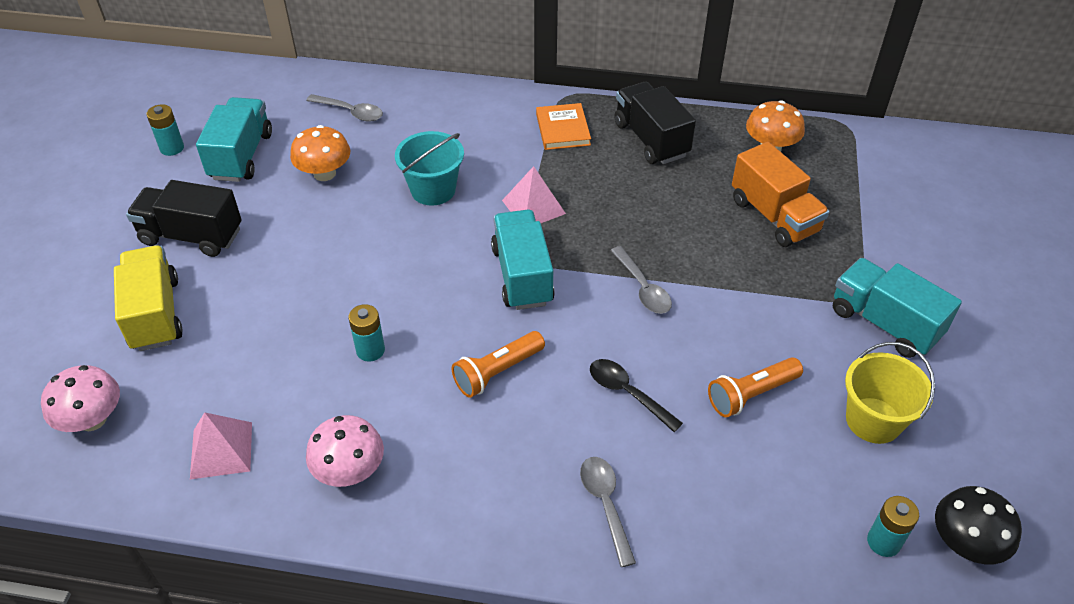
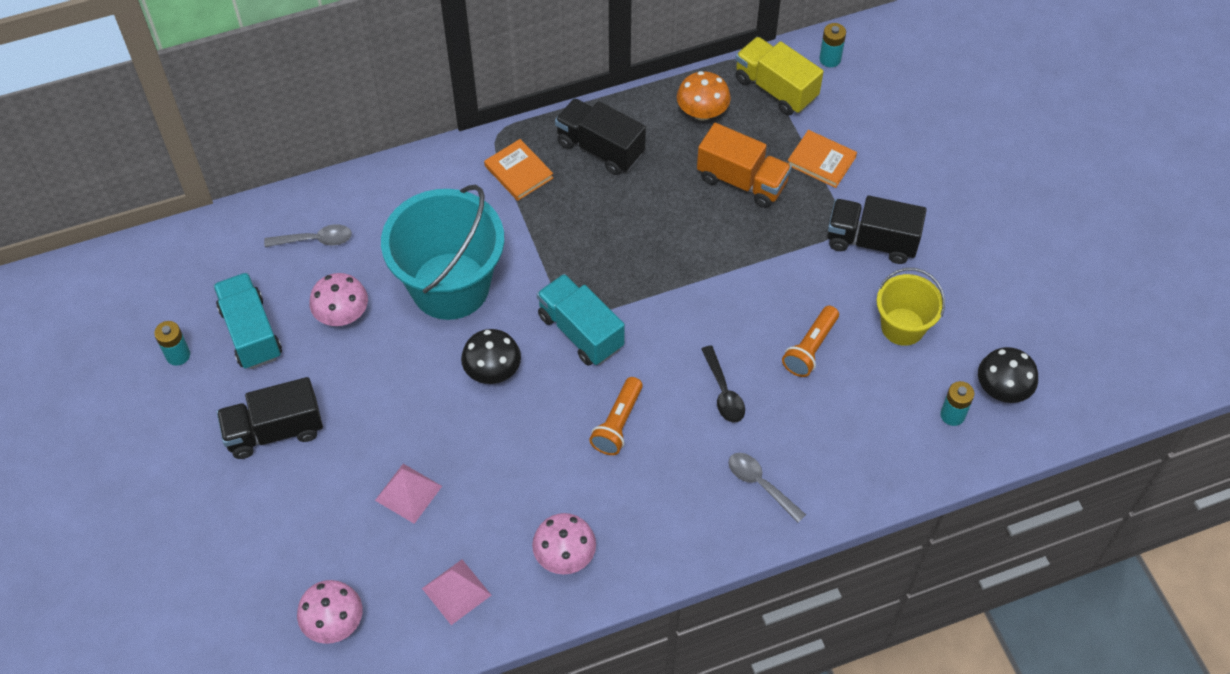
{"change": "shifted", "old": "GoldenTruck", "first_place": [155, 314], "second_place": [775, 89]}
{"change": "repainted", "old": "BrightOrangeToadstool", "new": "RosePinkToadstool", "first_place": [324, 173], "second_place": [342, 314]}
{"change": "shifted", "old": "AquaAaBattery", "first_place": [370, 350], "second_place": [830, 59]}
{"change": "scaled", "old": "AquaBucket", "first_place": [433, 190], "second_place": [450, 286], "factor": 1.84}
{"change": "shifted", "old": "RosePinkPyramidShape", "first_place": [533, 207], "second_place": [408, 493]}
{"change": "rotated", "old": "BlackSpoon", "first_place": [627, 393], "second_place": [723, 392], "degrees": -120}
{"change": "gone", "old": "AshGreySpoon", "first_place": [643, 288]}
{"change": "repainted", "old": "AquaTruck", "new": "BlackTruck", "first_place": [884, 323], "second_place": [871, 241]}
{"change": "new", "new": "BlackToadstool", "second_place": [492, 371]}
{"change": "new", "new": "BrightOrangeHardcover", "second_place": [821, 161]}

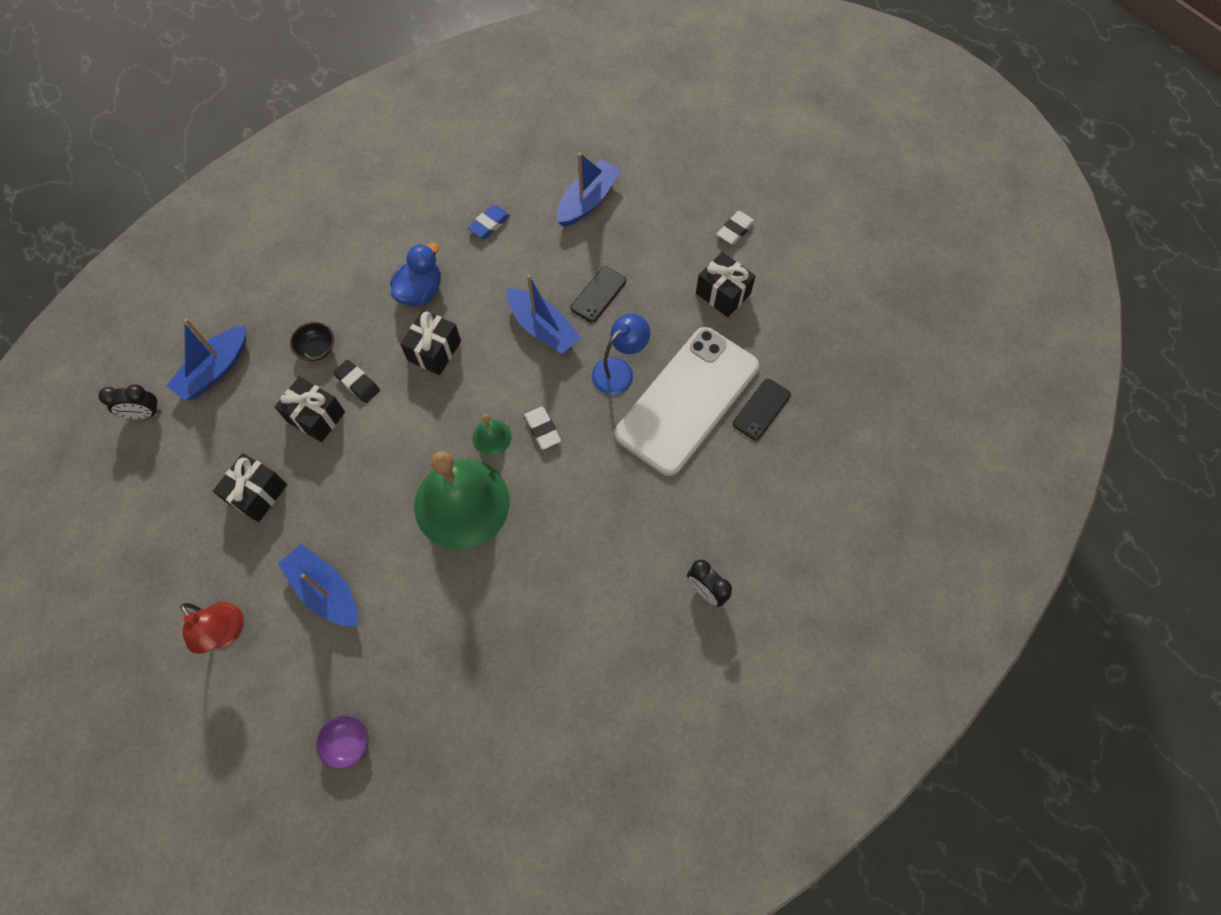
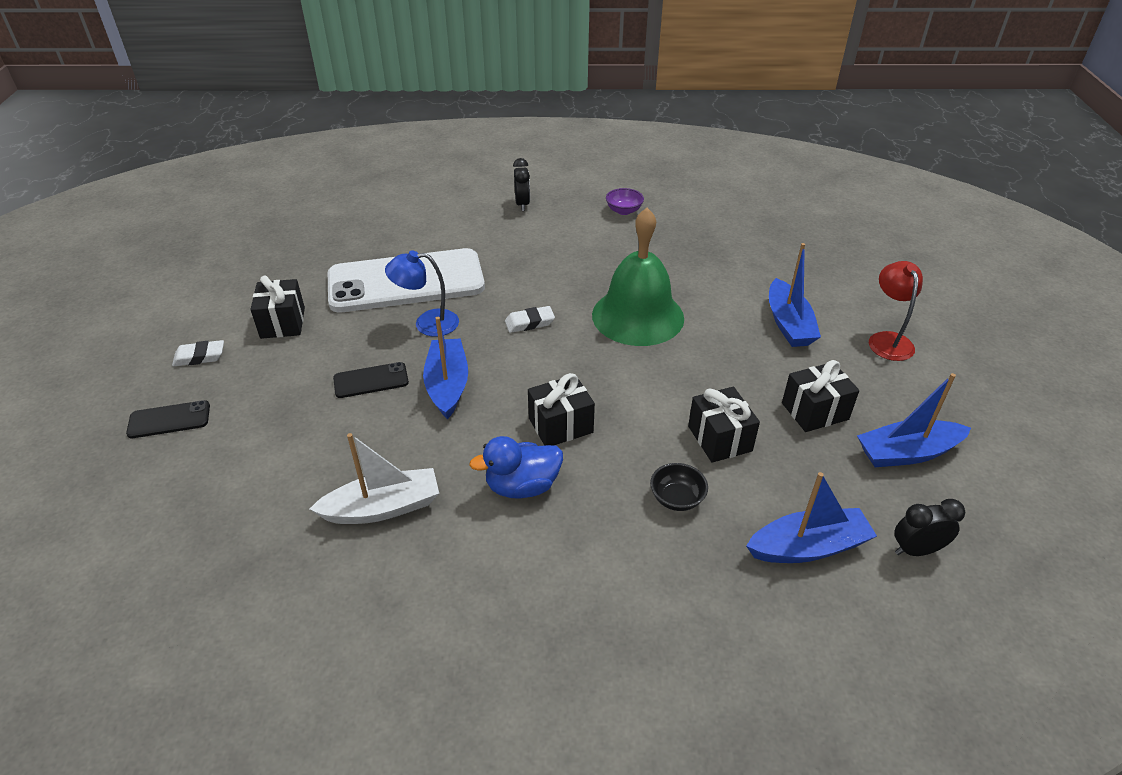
{"change": "rotated", "old": "BlackAlarmClock", "first_place": [144, 414], "second_place": [916, 550], "degrees": -45}
{"change": "shifted", "old": "PurpleBowl", "first_place": [347, 743], "second_place": [624, 211]}
{"change": "gone", "old": "BlackEraser", "first_place": [357, 383]}
{"change": "swapped", "old": "CobaltEraser", "new": "WhiteBoat", "first_place": [489, 224], "second_place": [383, 508]}
{"change": "gone", "old": "EmeraldSchoolBell", "first_place": [492, 437]}
{"change": "rotated", "old": "WhiteEraser", "first_place": [542, 429], "second_place": [529, 323], "degrees": 60}
{"change": "shifted", "old": "CobaltBoat", "first_place": [587, 201], "second_place": [907, 453]}
{"change": "shifted", "old": "BlackSmartphone", "first_place": [761, 409], "second_place": [169, 420]}

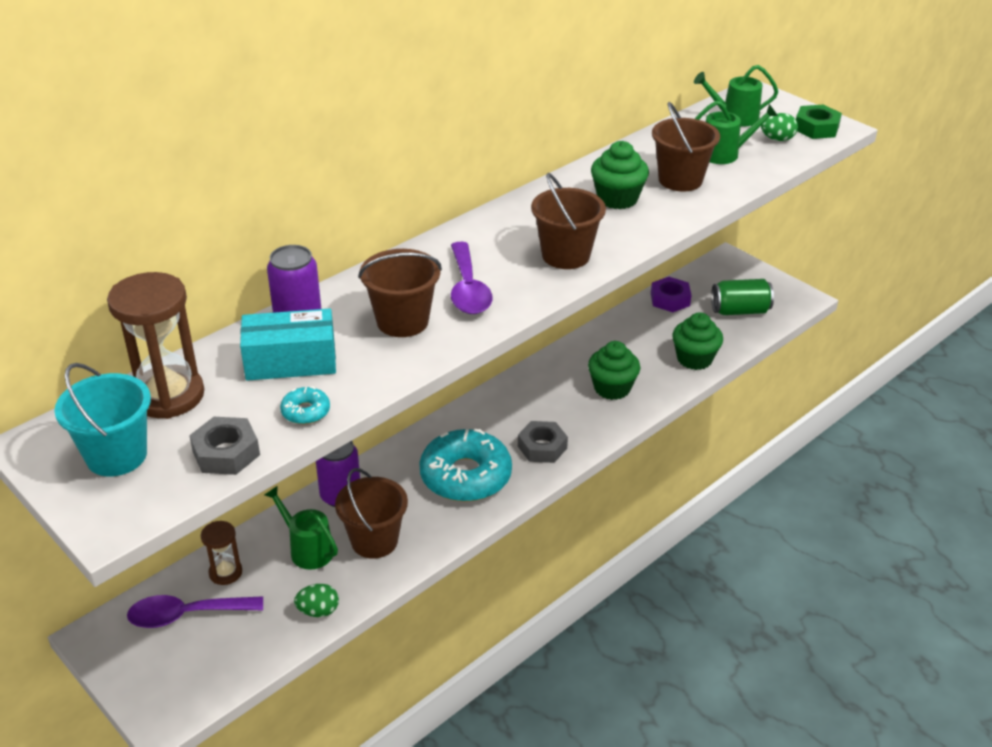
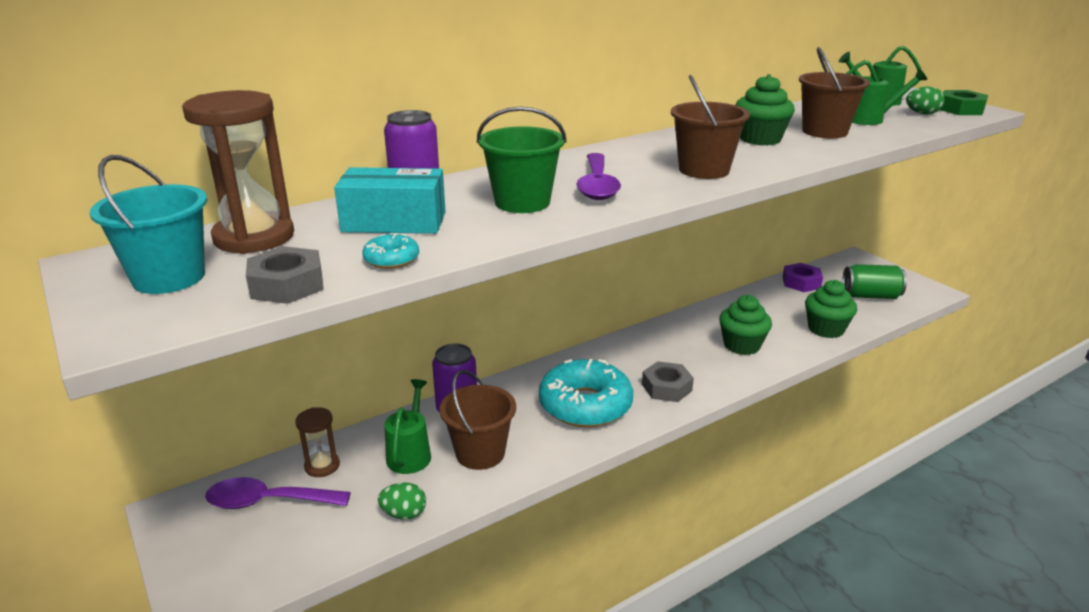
{"change": "rotated", "old": "EmeraldWateringCan", "first_place": [307, 549], "second_place": [410, 453], "degrees": 45}
{"change": "repainted", "old": "RussetBucket", "new": "EmeraldBucket", "first_place": [402, 321], "second_place": [522, 202]}

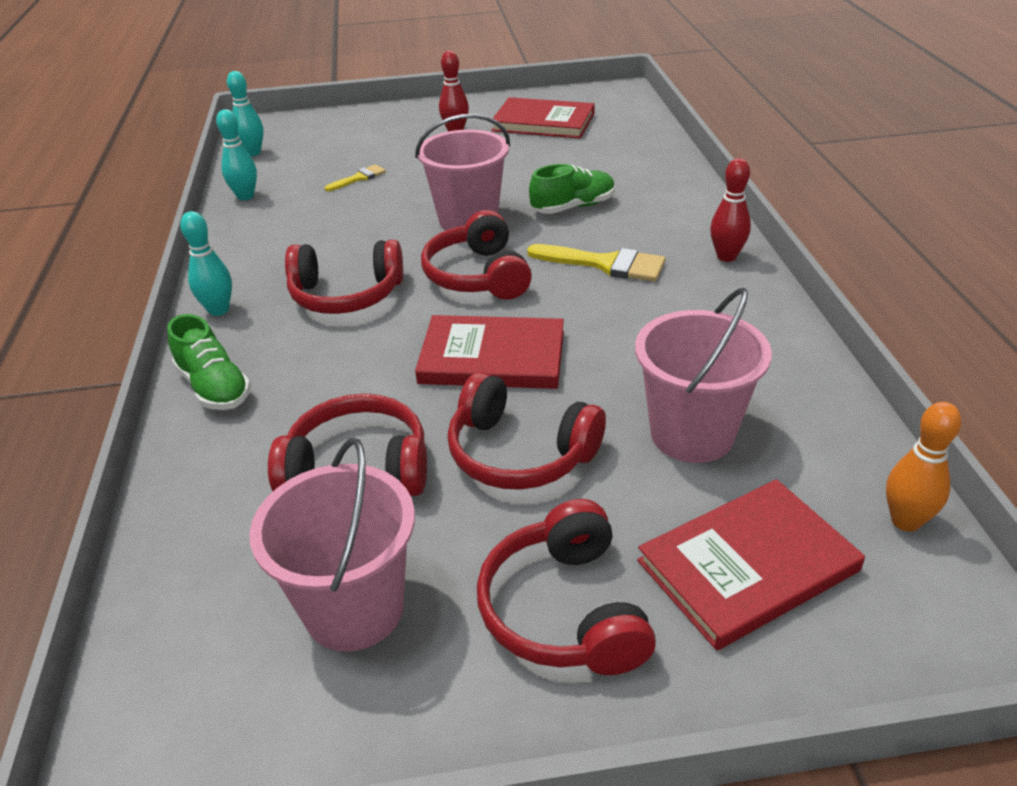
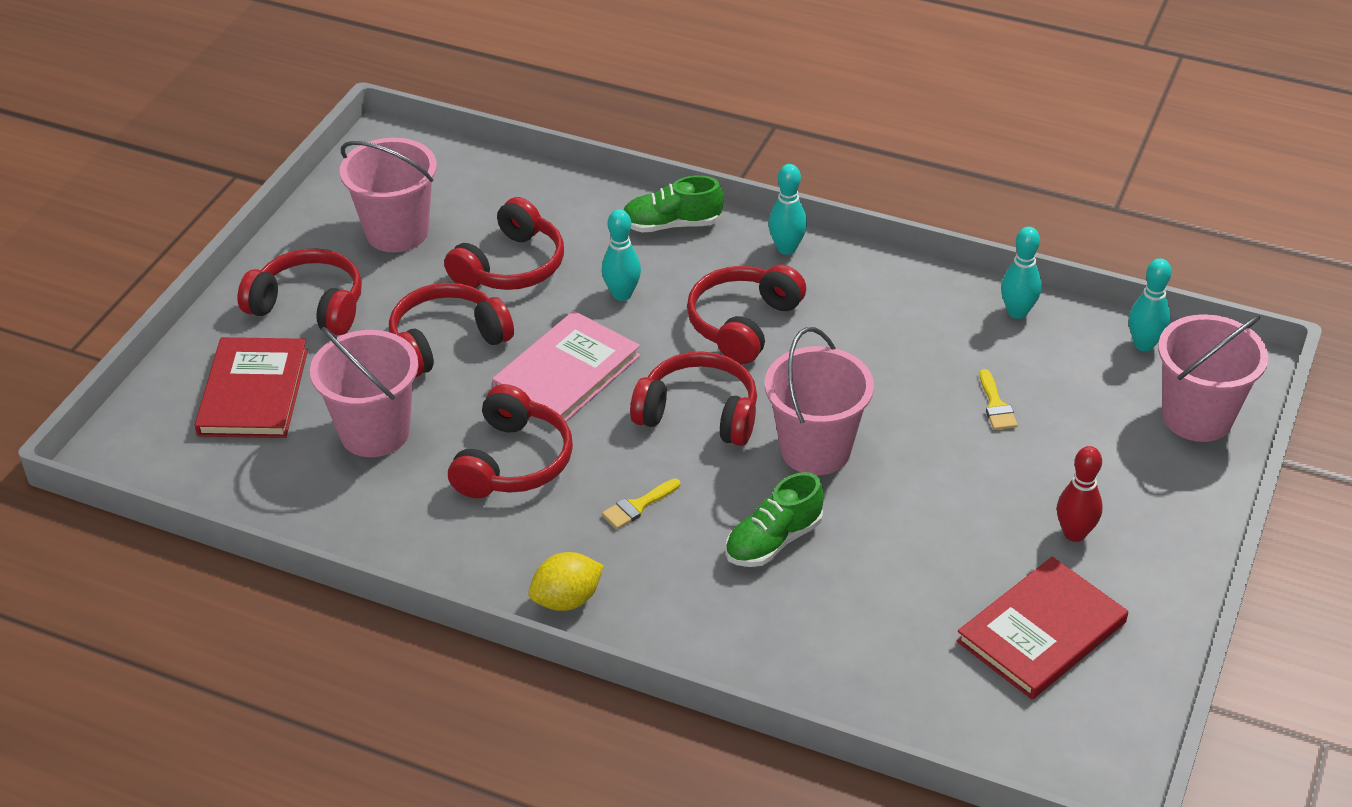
{"change": "repainted", "old": "CrimsonHardcover", "new": "RosePinkHardcover", "first_place": [492, 357], "second_place": [567, 372]}
{"change": "scaled", "old": "GoldenBrush", "first_place": [605, 264], "second_place": [638, 506], "factor": 0.56}
{"change": "rotated", "old": "EmeraldSneaker", "first_place": [573, 207], "second_place": [773, 541], "degrees": 45}
{"change": "swapped", "old": "CrimsonBowlingPin", "new": "GoldenLemon", "first_place": [726, 256], "second_place": [567, 600]}
{"change": "gone", "old": "BrightOrangeBowlingPin", "first_place": [905, 521]}
{"change": "new", "new": "CrimsonHeadphones", "second_place": [513, 462]}
{"change": "new", "new": "AquaBowlingPin", "second_place": [622, 294]}
{"change": "new", "new": "RosePinkBucket", "second_place": [1197, 417]}

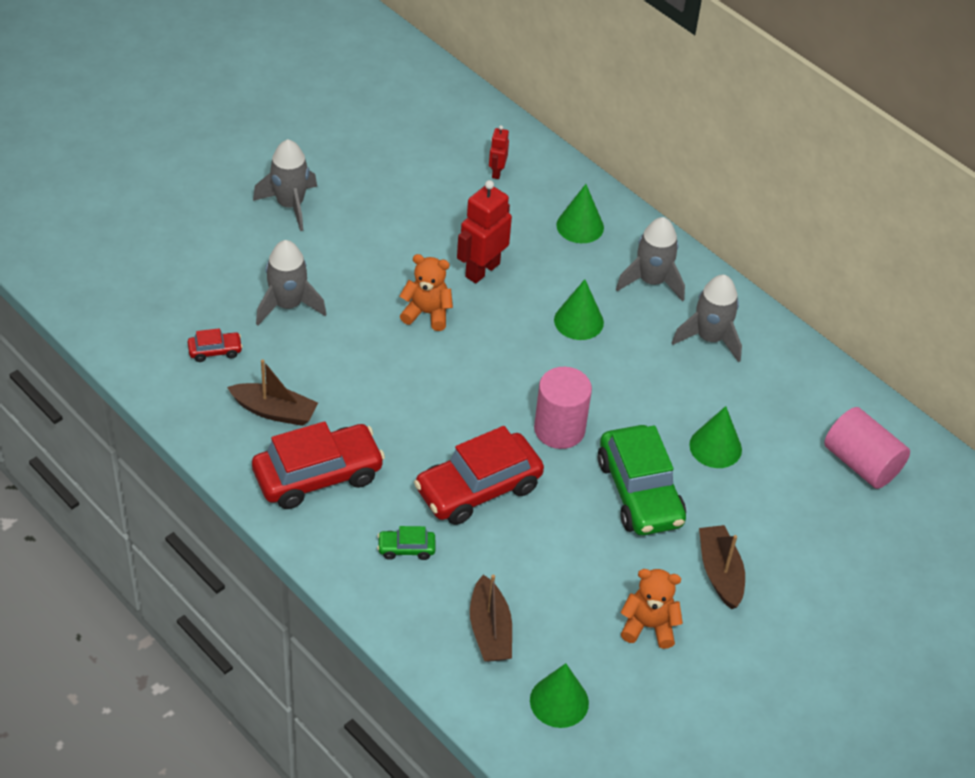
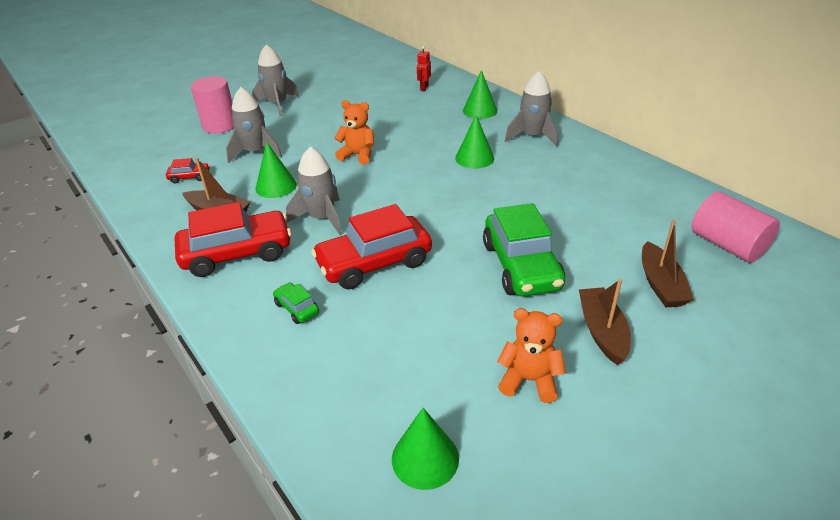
{"change": "rotated", "old": "EmeraldCar", "first_place": [406, 548], "second_place": [297, 308], "degrees": 45}
{"change": "gone", "old": "CrimsonToyRobot", "first_place": [482, 270]}
{"change": "shifted", "old": "RussetBoat", "first_place": [490, 630], "second_place": [660, 284]}
{"change": "shifted", "old": "RosePinkCylinderShape", "first_place": [559, 429], "second_place": [220, 125]}
{"change": "shifted", "old": "AshGreySpaceship", "first_place": [710, 338], "second_place": [322, 218]}
{"change": "shifted", "old": "EmeraldConeShape", "first_place": [715, 447], "second_place": [276, 186]}

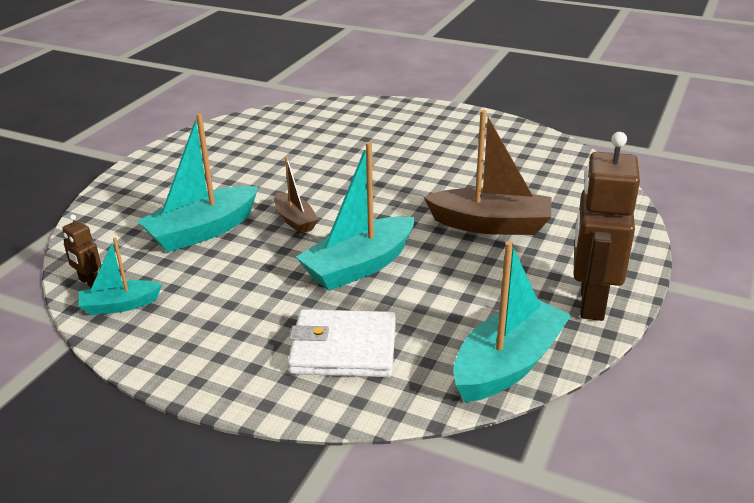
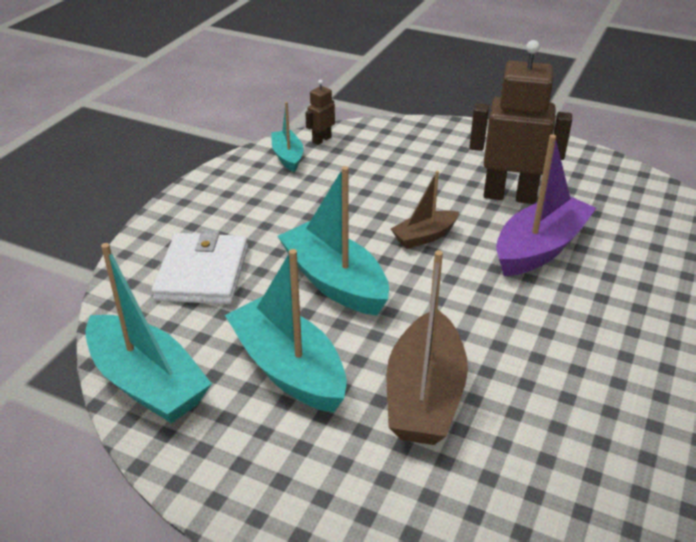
{"change": "shifted", "old": "AquaBoat", "first_place": [202, 231], "second_place": [288, 368]}
{"change": "shifted", "old": "RussetToyRobot", "first_place": [591, 302], "second_place": [509, 196]}
{"change": "new", "new": "PurpleBoat", "second_place": [540, 248]}

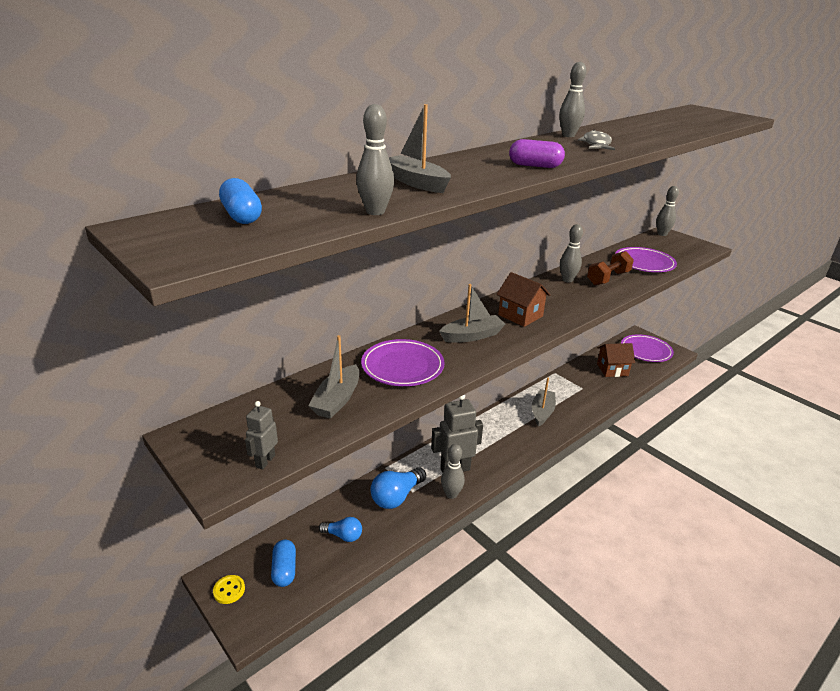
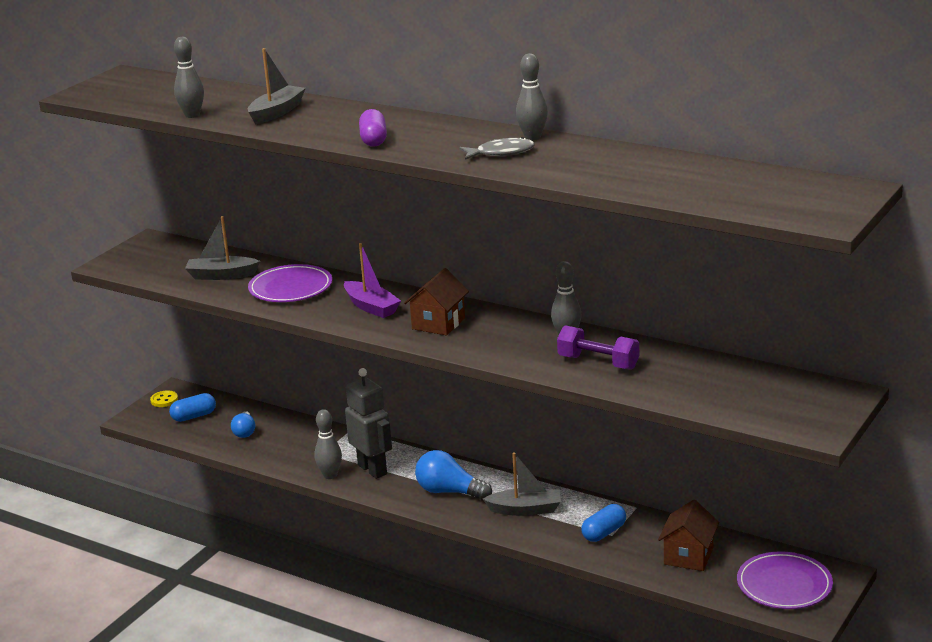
{"change": "shifted", "old": "CobaltCapsule", "first_place": [242, 216], "second_place": [604, 533]}
{"change": "gone", "old": "AshGreyToyRobot", "first_place": [265, 461]}
{"change": "shifted", "old": "CobaltLightbulb", "first_place": [396, 496], "second_place": [449, 492]}
{"change": "repainted", "old": "AshGreyBoat", "new": "PurpleBoat", "first_place": [472, 336], "second_place": [371, 307]}
{"change": "repainted", "old": "RussetDumbbell", "new": "PurpleDumbbell", "first_place": [608, 278], "second_place": [598, 362]}
{"change": "rotated", "old": "RussetToyHouse", "first_place": [612, 370], "second_place": [688, 556], "degrees": 45}
{"change": "gone", "old": "PurpleDinnerPlate", "first_place": [644, 263]}
{"change": "gone", "old": "AshGreyBowlingPin", "first_place": [662, 234]}

